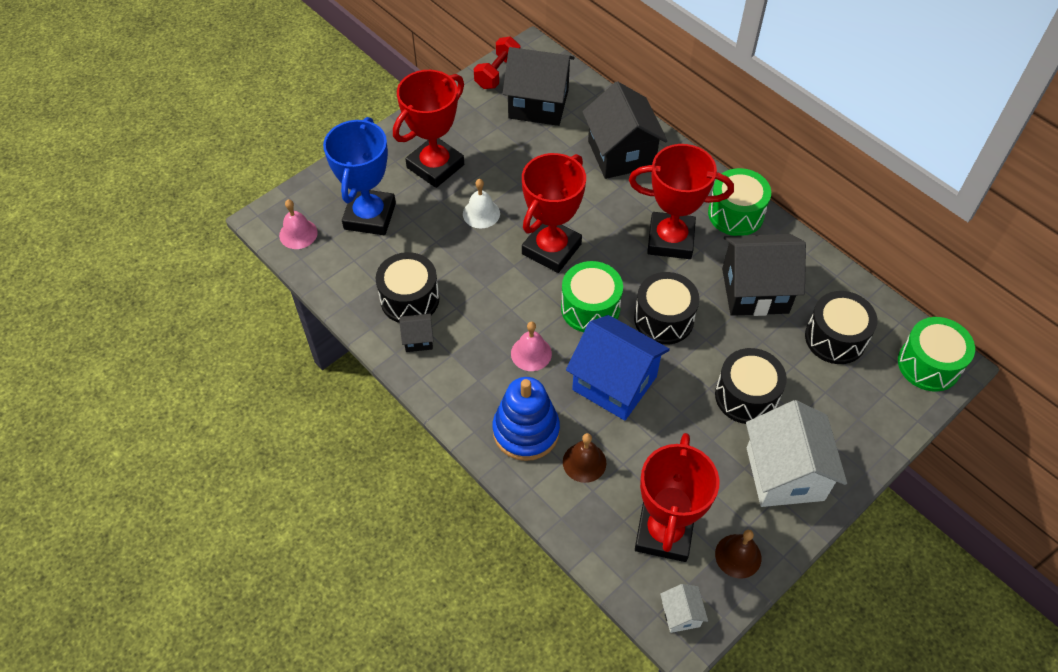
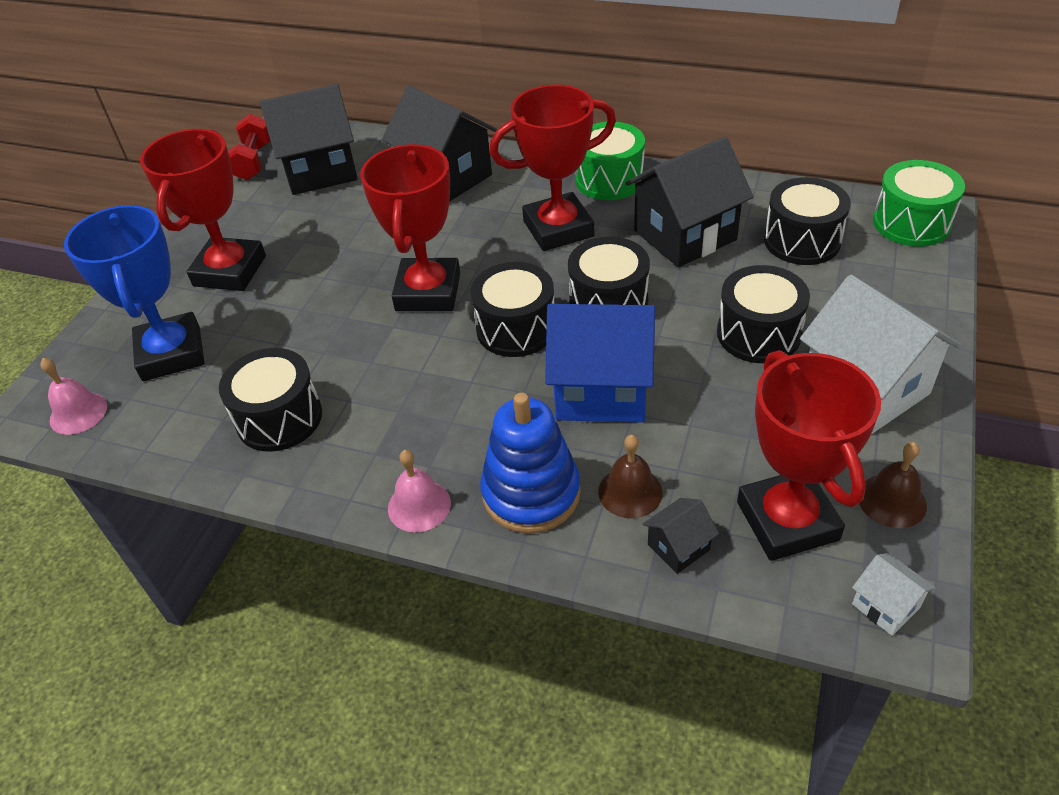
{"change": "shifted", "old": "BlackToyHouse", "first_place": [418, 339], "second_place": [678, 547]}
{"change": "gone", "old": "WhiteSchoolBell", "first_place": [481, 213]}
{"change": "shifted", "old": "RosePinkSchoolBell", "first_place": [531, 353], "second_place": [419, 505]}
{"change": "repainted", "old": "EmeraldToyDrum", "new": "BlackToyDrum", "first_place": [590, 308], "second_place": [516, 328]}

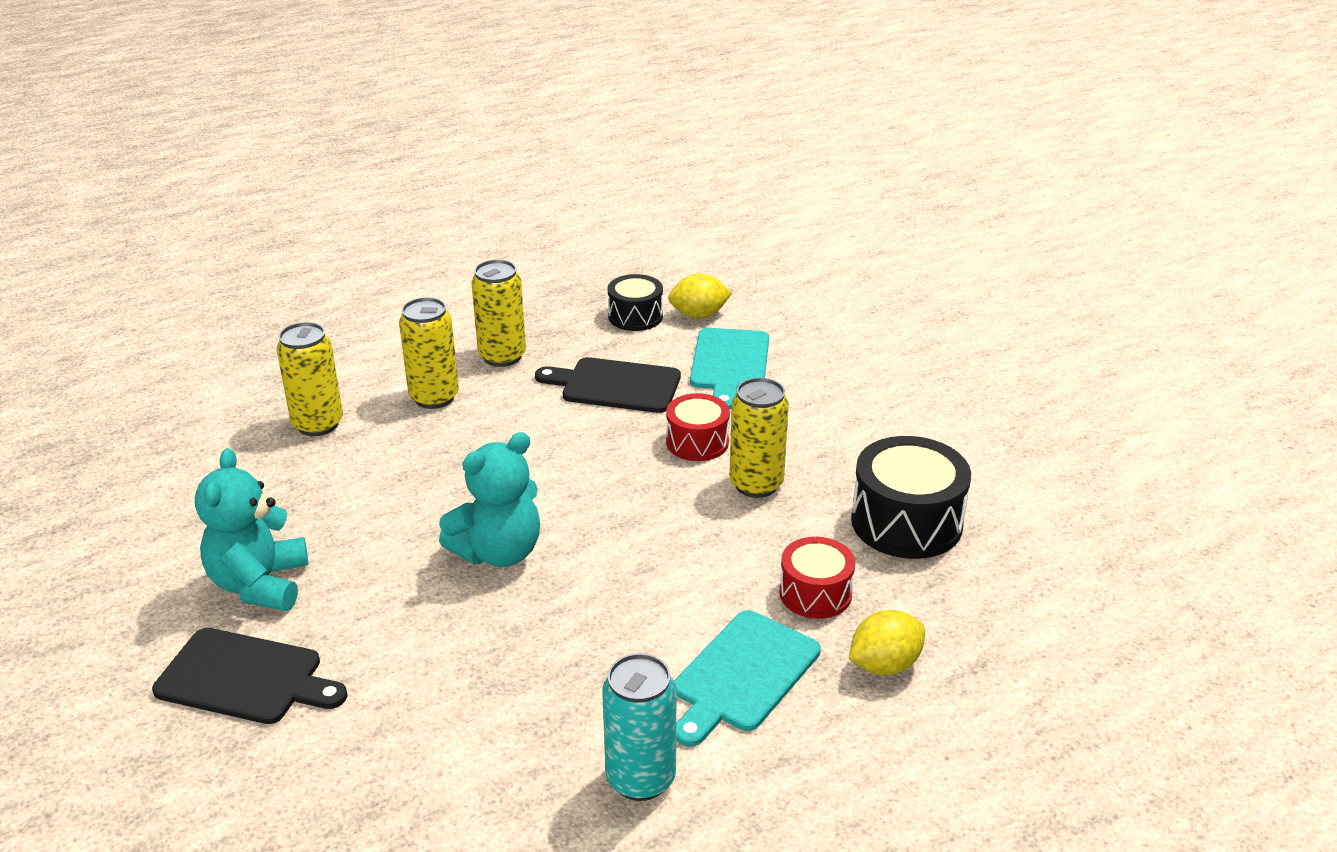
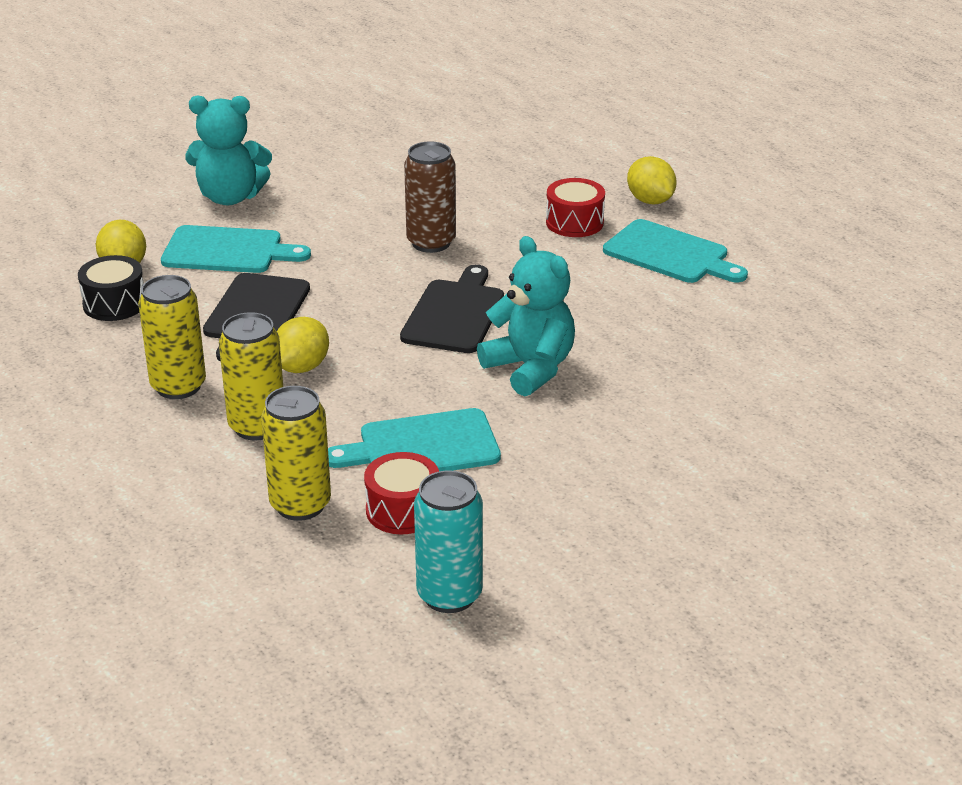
{"change": "shifted", "old": "BlackCuttingBoard", "first_place": [245, 678], "second_place": [455, 314]}
{"change": "shifted", "old": "AquaTeddyBear", "first_place": [260, 584], "second_place": [230, 197]}
{"change": "shifted", "old": "AquaSodaCan", "first_place": [640, 779], "second_place": [449, 595]}
{"change": "shifted", "old": "CrimsonToyDrum", "first_place": [697, 442], "second_place": [403, 510]}
{"change": "repainted", "old": "GoldenSodaCan", "new": "RussetSodaCan", "first_place": [756, 484], "second_place": [431, 242]}
{"change": "gone", "old": "BlackToyDrum", "first_place": [906, 522]}
{"change": "new", "new": "GoldenLemon", "second_place": [301, 367]}
{"change": "new", "new": "AquaCuttingBoard", "second_place": [422, 447]}

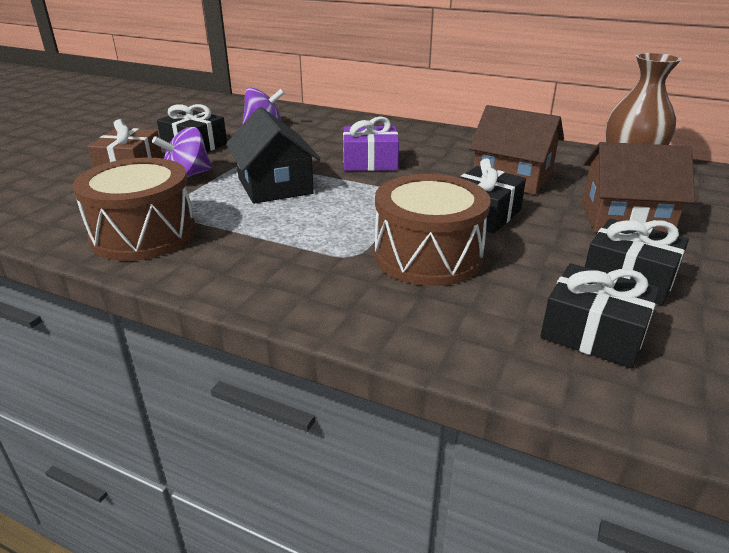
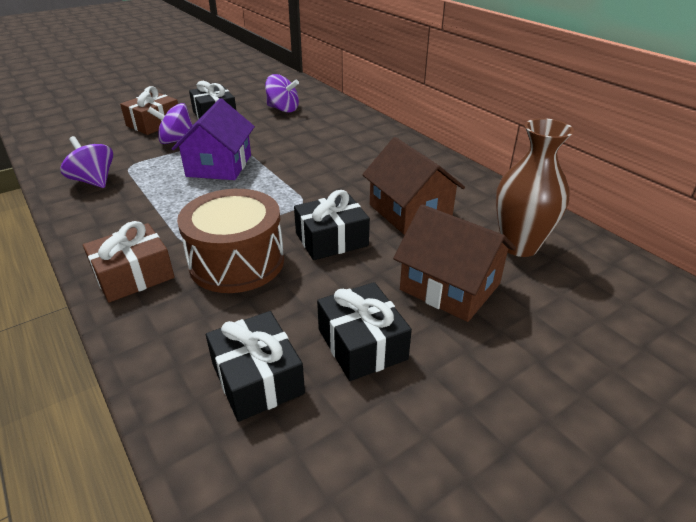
{"change": "swapped", "old": "RussetToyDrum", "new": "PurpleWhirligig", "first_place": [144, 234], "second_place": [94, 181]}
{"change": "repainted", "old": "BlackToyHouse", "new": "PurpleToyHouse", "first_place": [275, 186], "second_place": [219, 165]}
{"change": "gone", "old": "PurplePresent", "first_place": [370, 162]}
{"change": "new", "new": "RussetPresent", "second_place": [134, 275]}

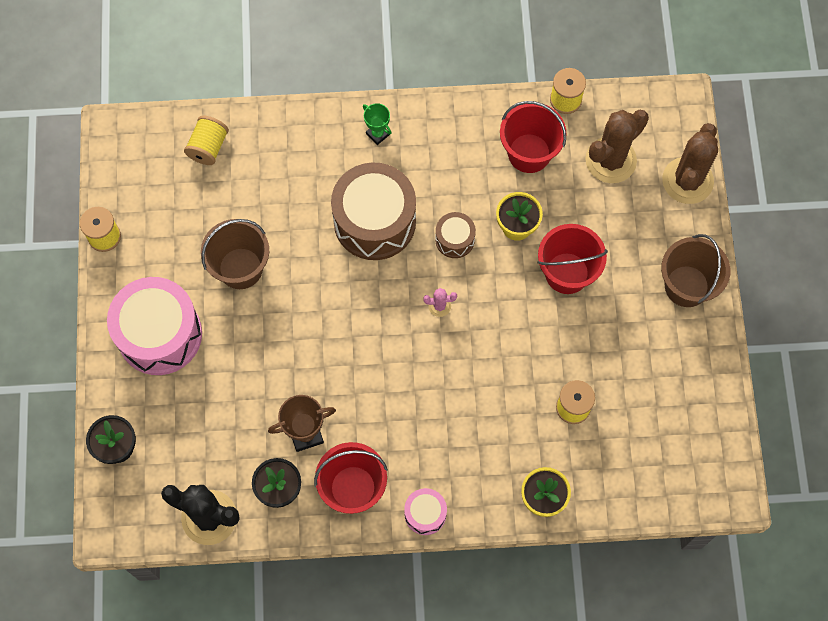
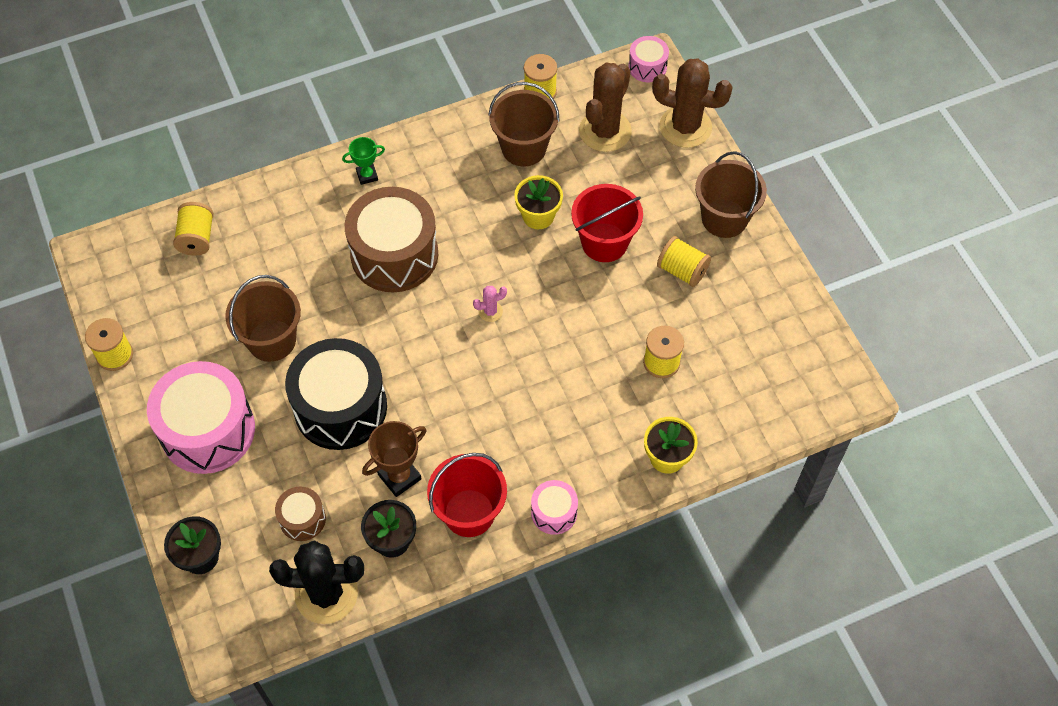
{"change": "rotated", "old": "EmeraldTrophy", "first_place": [377, 134], "second_place": [367, 175], "degrees": -45}
{"change": "shifted", "old": "RussetToyDrum", "first_place": [454, 239], "second_place": [302, 519]}
{"change": "repainted", "old": "CrimsonBucket", "new": "RussetBucket", "first_place": [529, 153], "second_place": [524, 148]}
{"change": "rotated", "old": "RussetPricklyPlant", "first_place": [687, 180], "second_place": [685, 127], "degrees": -75}
{"change": "new", "new": "BlackToyDrum", "second_place": [340, 407]}
{"change": "new", "new": "RosePinkToyDrum", "second_place": [647, 67]}
{"change": "new", "new": "GoldenSpool", "second_place": [682, 270]}

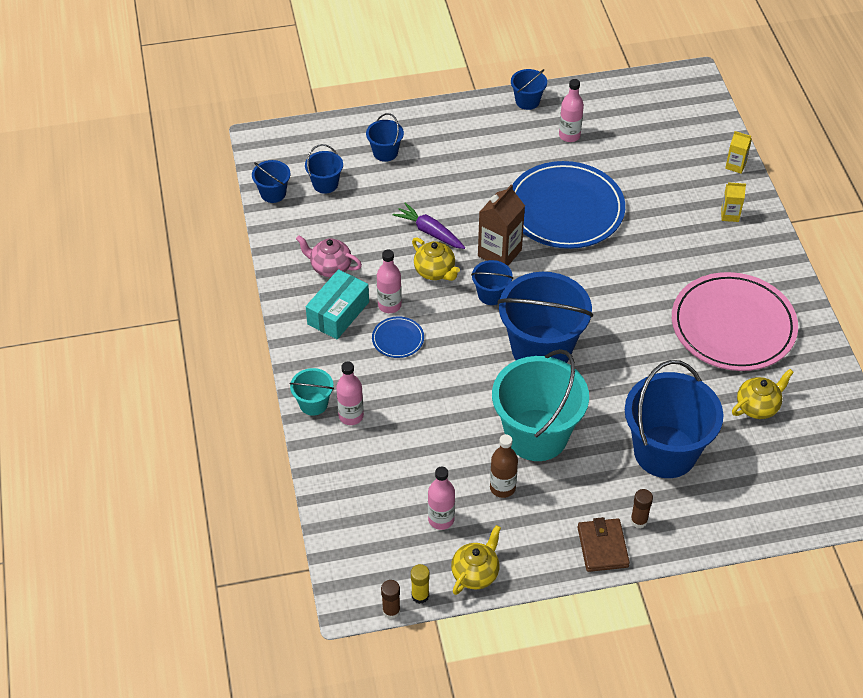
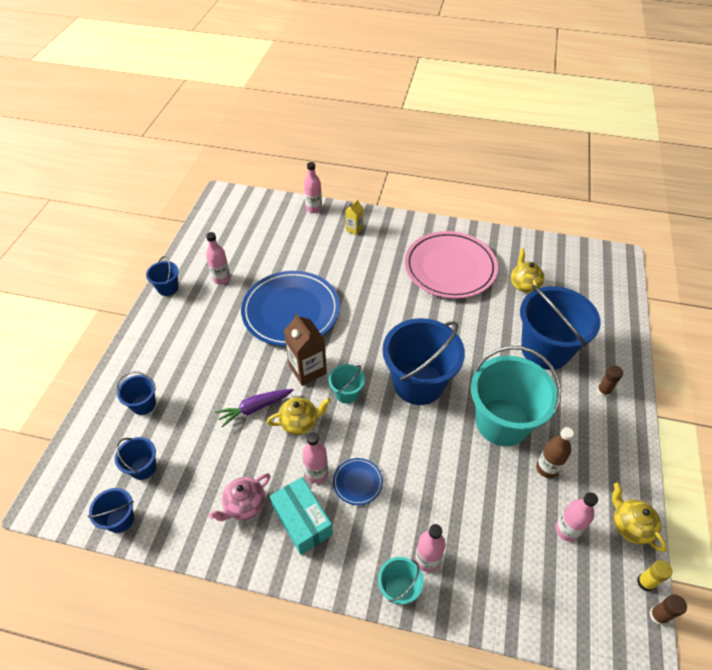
{"change": "repainted", "old": "CobaltBucket", "new": "AquaBucket", "first_place": [491, 295], "second_place": [347, 393]}
{"change": "gone", "old": "RussetBillfold", "first_place": [602, 547]}
{"change": "swapped", "old": "GoldenJuiceCarton", "new": "RosePinkFlask", "first_place": [735, 165], "second_place": [314, 209]}

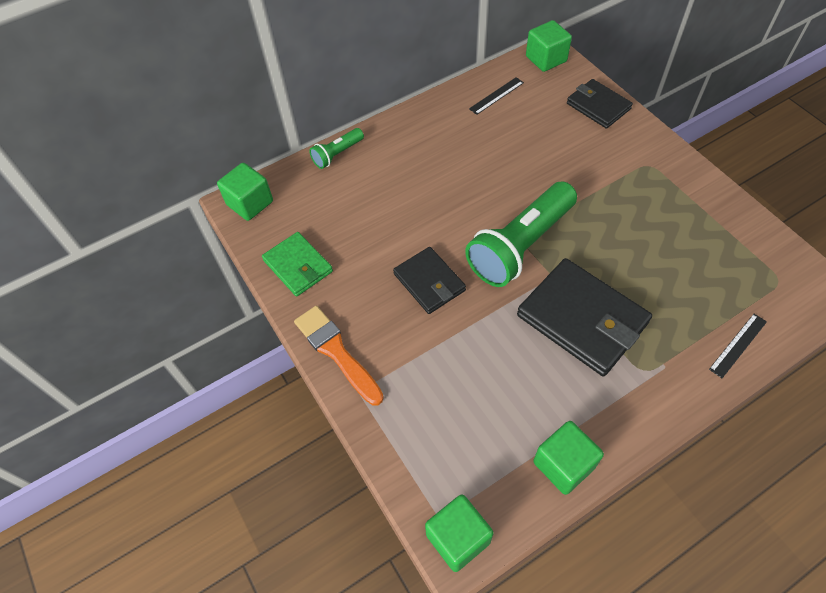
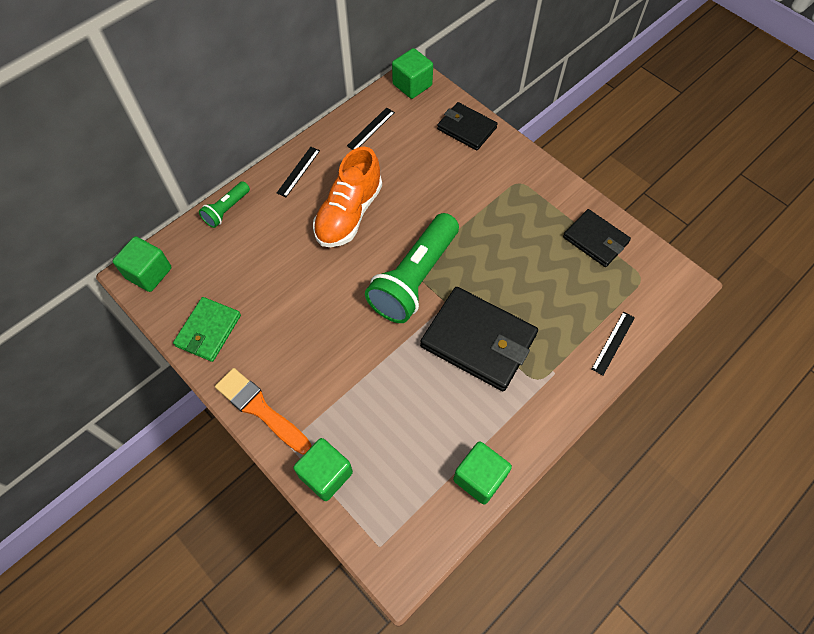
{"change": "rotated", "old": "EmeraldBillfold", "first_place": [298, 266], "second_place": [208, 330], "degrees": 75}
{"change": "shifted", "old": "BlackBillfold", "first_place": [429, 282], "second_place": [595, 240]}
{"change": "shifted", "old": "EmeraldCube", "first_place": [458, 538], "second_place": [326, 474]}
{"change": "new", "new": "BlackMeasuringStick", "second_place": [298, 171]}
{"change": "new", "new": "BrightOrangeSneaker", "second_place": [349, 214]}

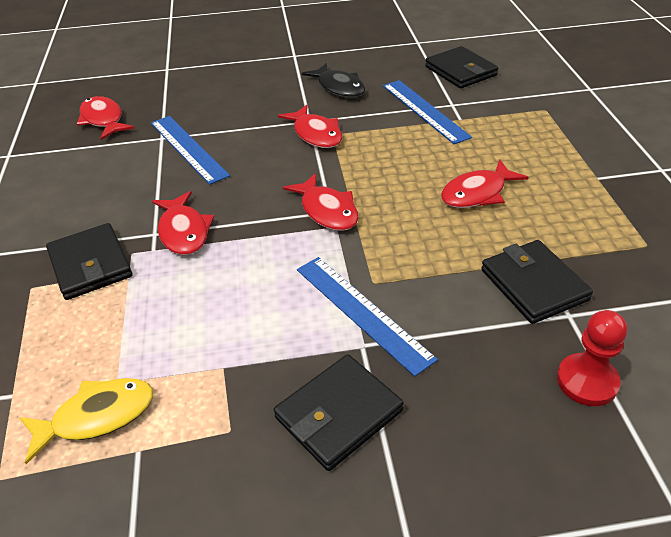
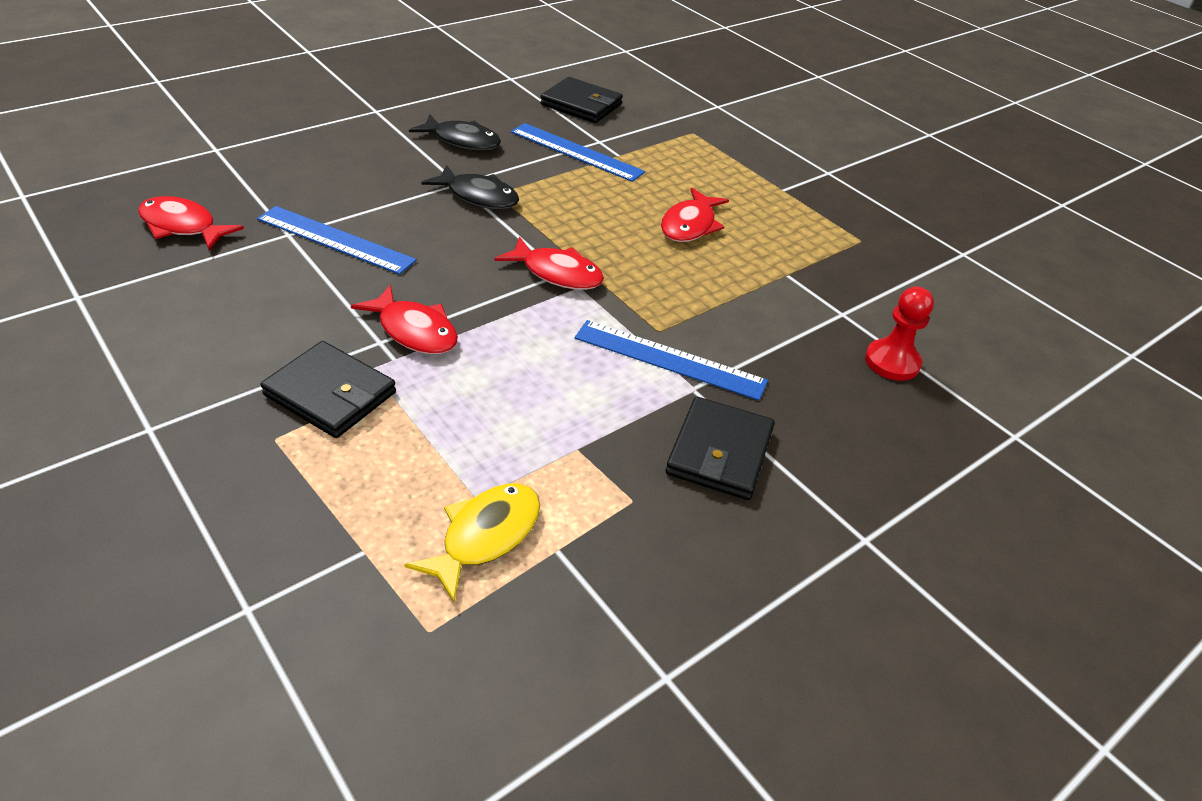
{"change": "repainted", "old": "CrimsonToyFish", "new": "BlackToyFish", "first_place": [316, 134], "second_place": [478, 196]}
{"change": "gone", "old": "BlackBillfold", "first_place": [533, 285]}

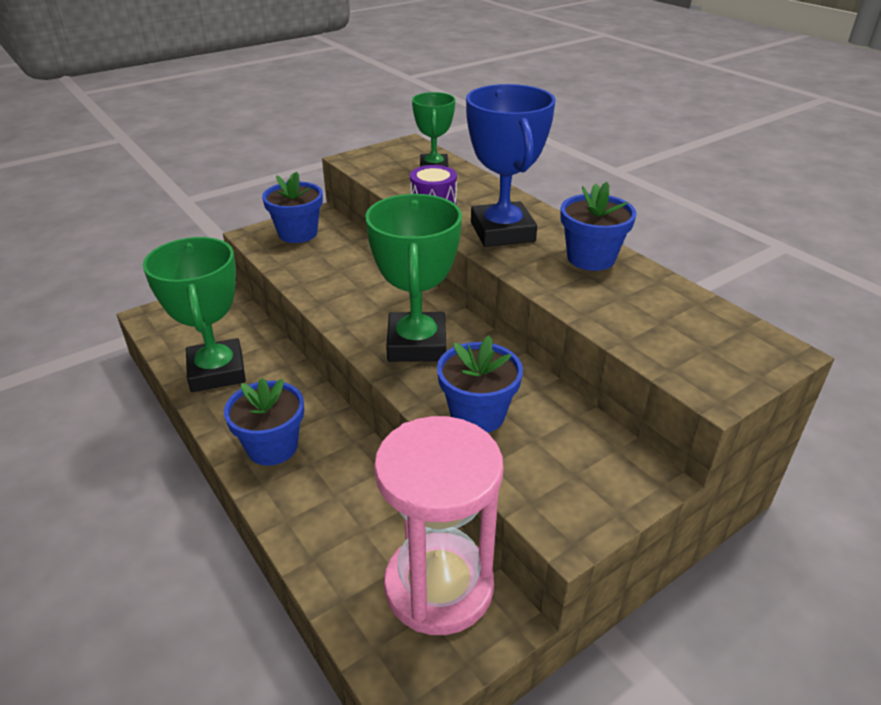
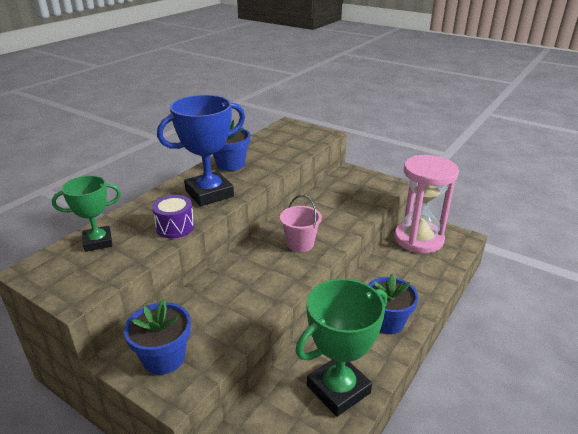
{"change": "swapped", "old": "EmeraldTrophy", "new": "RosePinkBucket", "first_place": [417, 344], "second_place": [300, 244]}
{"change": "gone", "old": "CobaltPlantPot", "first_place": [477, 414]}

